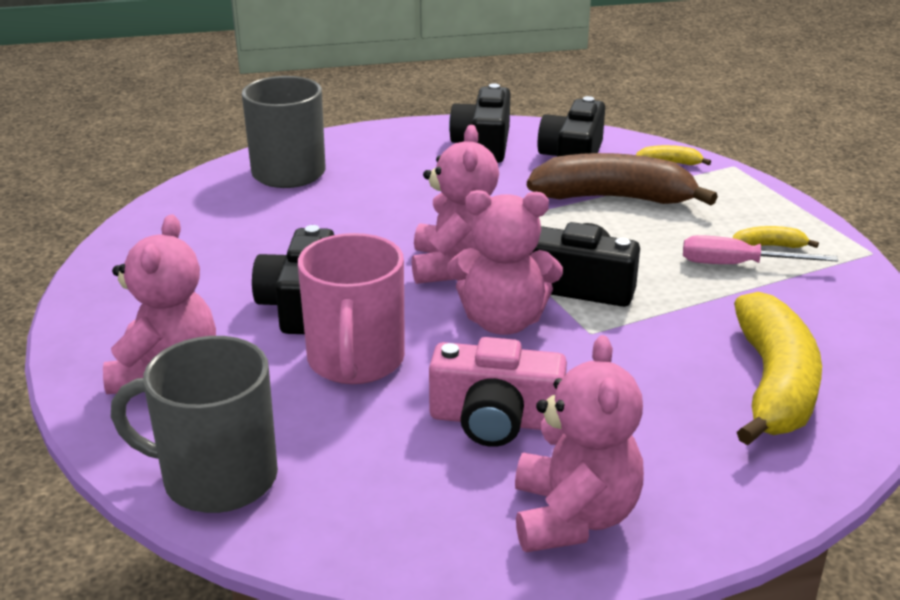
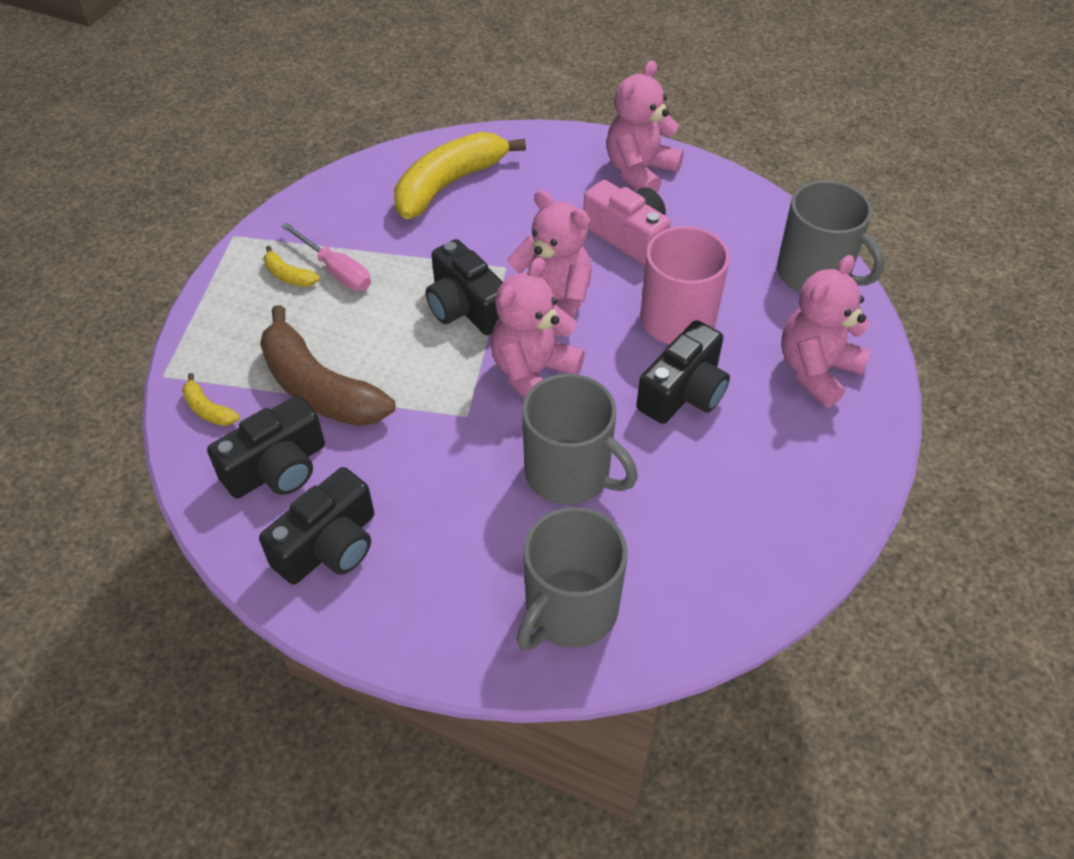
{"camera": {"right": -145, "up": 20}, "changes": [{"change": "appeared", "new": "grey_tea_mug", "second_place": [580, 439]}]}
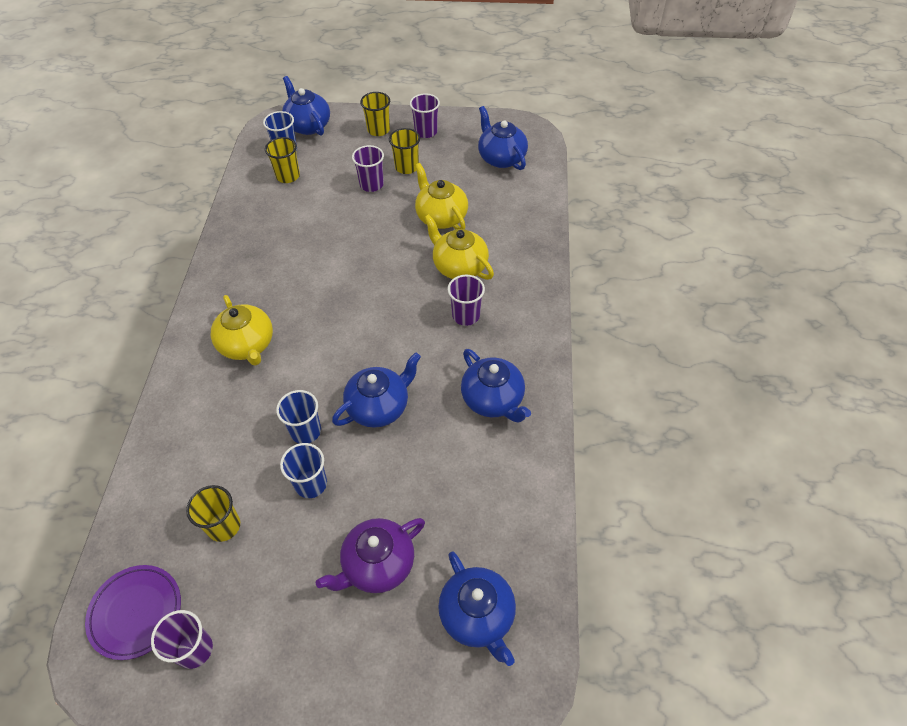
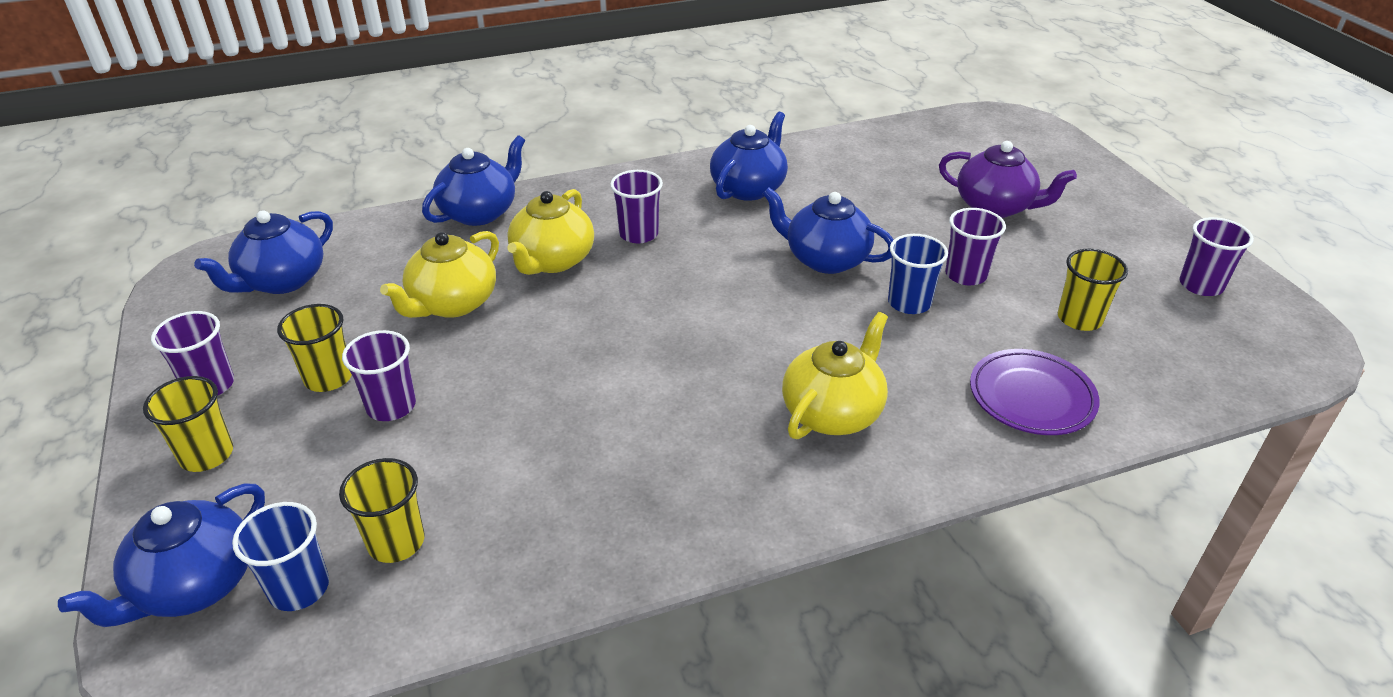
{"camera": {"right": -115, "up": -15}, "changes": [{"change": "relocated", "old": "violet_plate", "first_place": [133, 612], "second_place": [1035, 392]}, {"change": "relocated", "old": "cobalt_teapot", "first_place": [477, 608], "second_place": [473, 180]}, {"change": "colour", "old": "cobalt_beaker", "new": "violet_beaker", "first_place": [303, 470], "second_place": [975, 246]}]}
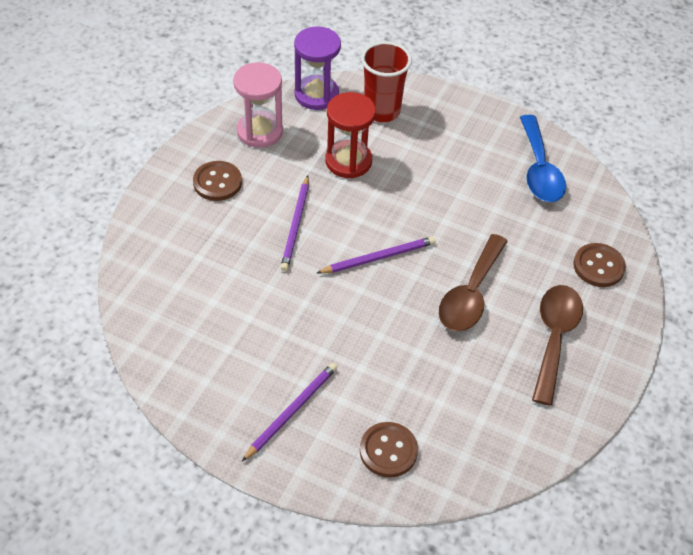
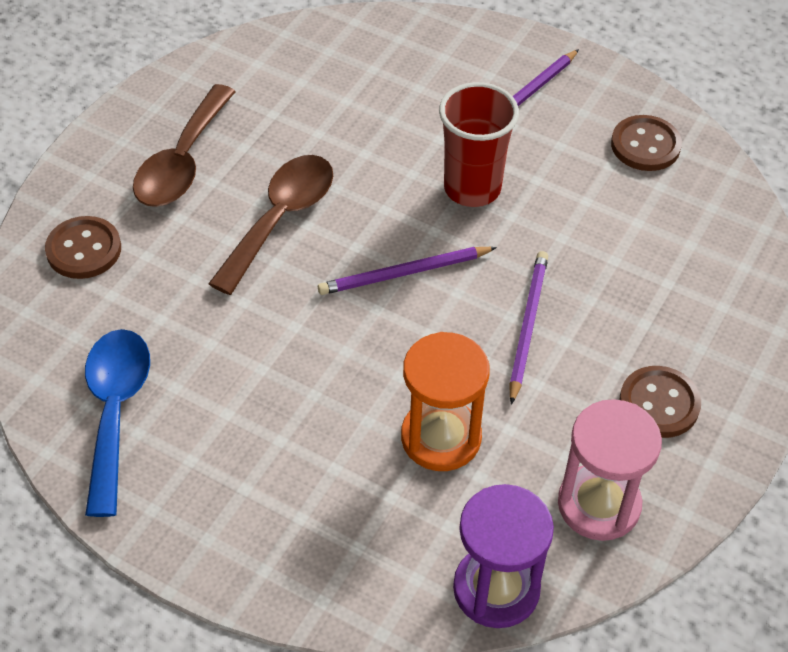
{"camera": {"right": -175, "up": 0}, "changes": [{"change": "relocated", "old": "russet_sewing_button", "first_place": [389, 450], "second_place": [646, 143]}, {"change": "relocated", "old": "red_beaker", "first_place": [386, 81], "second_place": [479, 144]}, {"change": "colour", "old": "red_hourglass", "new": "orange-coloured_hourglass", "first_place": [350, 135], "second_place": [445, 401]}]}
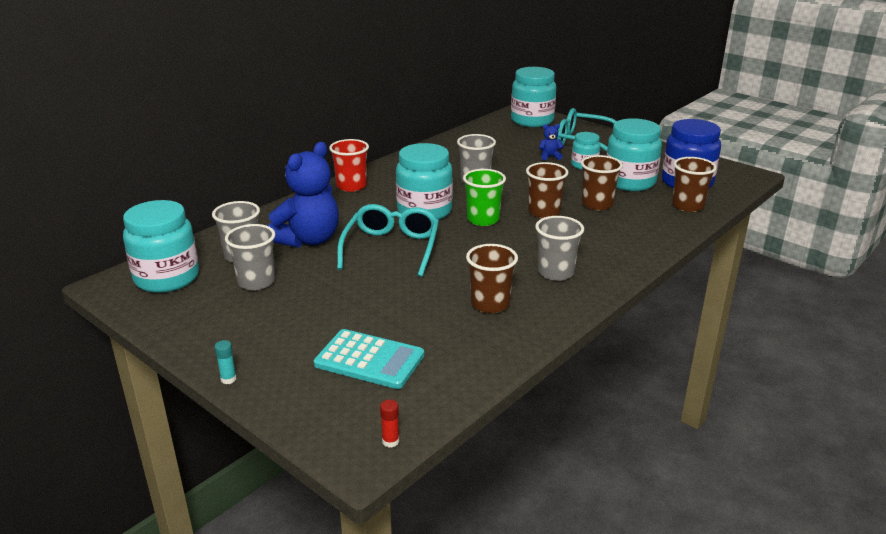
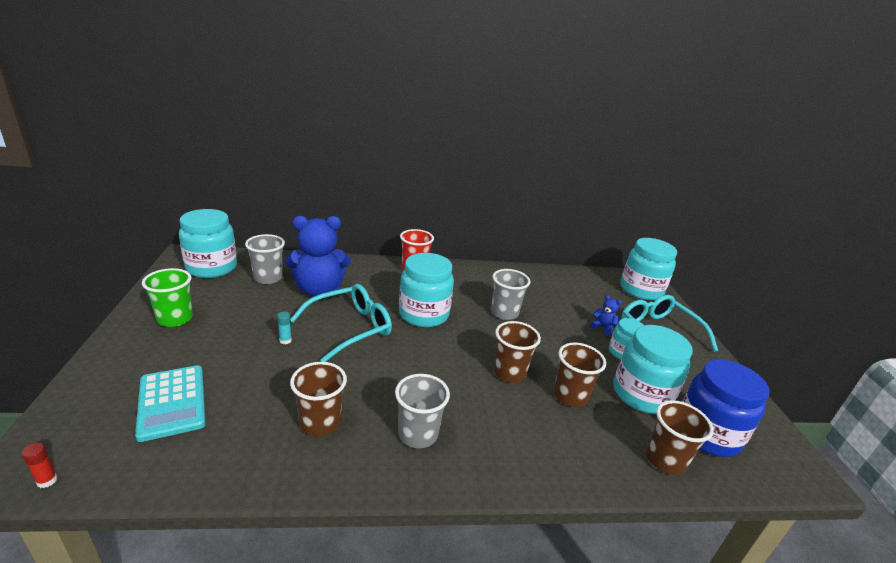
{"camera": {"right": 40, "up": 0}, "changes": [{"change": "missing", "old": "grey_beaker", "first_place": [250, 257]}, {"change": "relocated", "old": "aqua_glue", "first_place": [226, 362], "second_place": [284, 328]}, {"change": "relocated", "old": "emerald_beaker", "first_place": [484, 197], "second_place": [167, 297]}]}
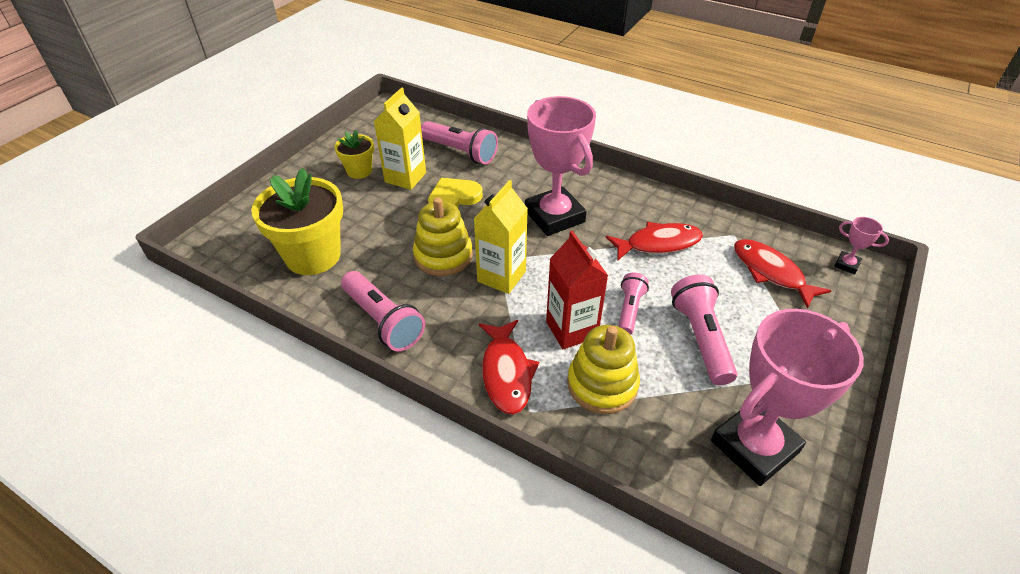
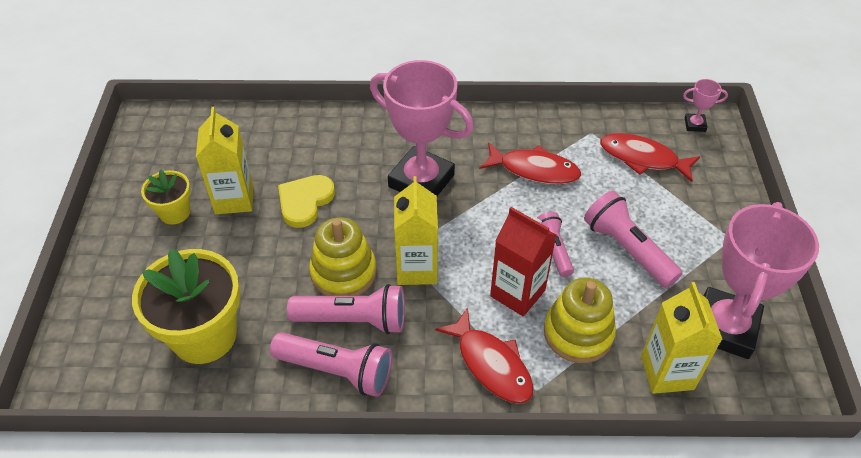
{"camera": {"right": -30, "up": 5}, "changes": [{"change": "appeared", "new": "yellow_carton", "second_place": [682, 338]}, {"change": "relocated", "old": "rose-pink_pocket_torch", "first_place": [459, 142], "second_place": [346, 309]}, {"change": "spun", "old": "red_toy_fish", "first_place": [654, 241], "second_place": [530, 163], "degrees": 60}]}
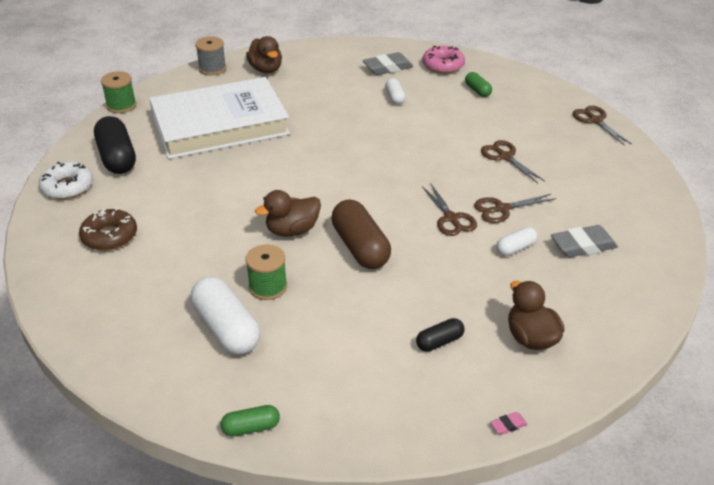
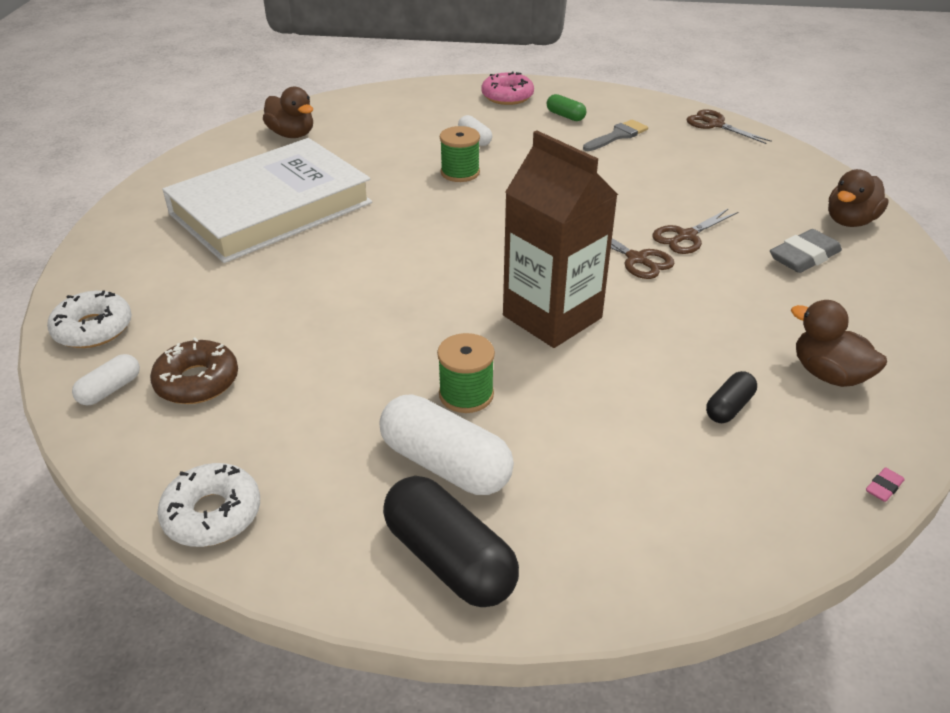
{"camera": {"right": -20, "up": 0}, "changes": [{"change": "missing", "old": "grey_spool", "first_place": [210, 56]}, {"change": "missing", "old": "emerald_capsule", "first_place": [250, 420]}, {"change": "missing", "old": "grey_gum_eraser", "first_place": [388, 63]}, {"change": "missing", "old": "russet_pair_of_scissors", "first_place": [513, 161]}, {"change": "appeared", "new": "snow-white_doughnut", "second_place": [208, 505]}, {"change": "appeared", "new": "grey_paint_brush", "second_place": [615, 135]}, {"change": "relocated", "old": "black_capsule", "first_place": [115, 145], "second_place": [451, 541]}, {"change": "relocated", "old": "emerald_spool", "first_place": [118, 92], "second_place": [460, 154]}, {"change": "relocated", "old": "russet_duck", "first_place": [288, 213], "second_place": [858, 198]}, {"change": "relocated", "old": "snow-white_capsule", "first_place": [516, 241], "second_place": [106, 379]}, {"change": "exchanged", "old": "russet_capsule", "new": "russet_carton", "first_place": [361, 234], "second_place": [560, 239]}]}
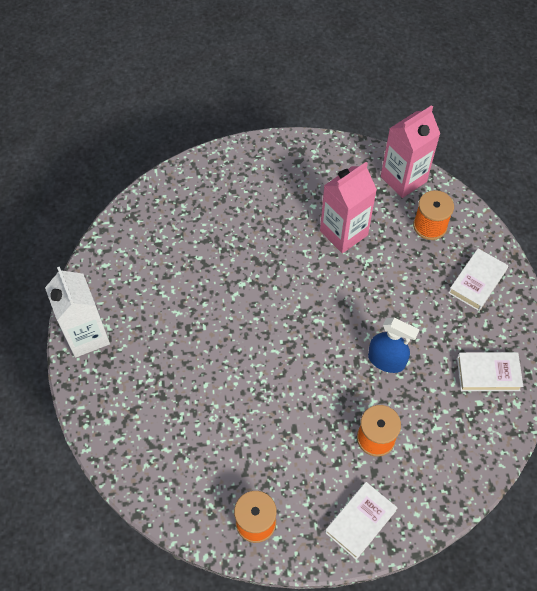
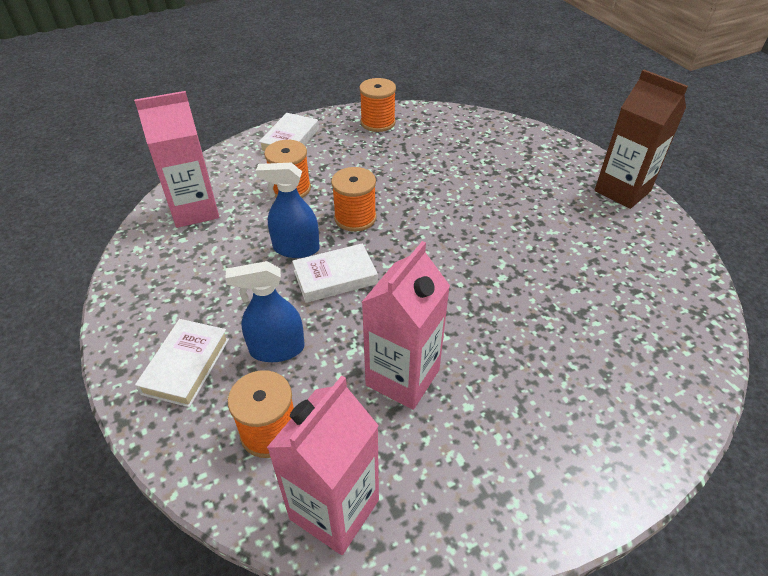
{"camera": {"right": 160, "up": -15}, "changes": [{"change": "appeared", "new": "rose-pink_carton", "second_place": [176, 159]}, {"change": "appeared", "new": "cobalt_spray_bottle", "second_place": [265, 311]}, {"change": "appeared", "new": "orange-coloured_spool", "second_place": [354, 199]}, {"change": "relocated", "old": "snow-white_hardback", "first_place": [490, 371], "second_place": [335, 273]}, {"change": "colour", "old": "snow-white_carton", "new": "russet_carton", "first_place": [77, 312], "second_place": [641, 139]}]}
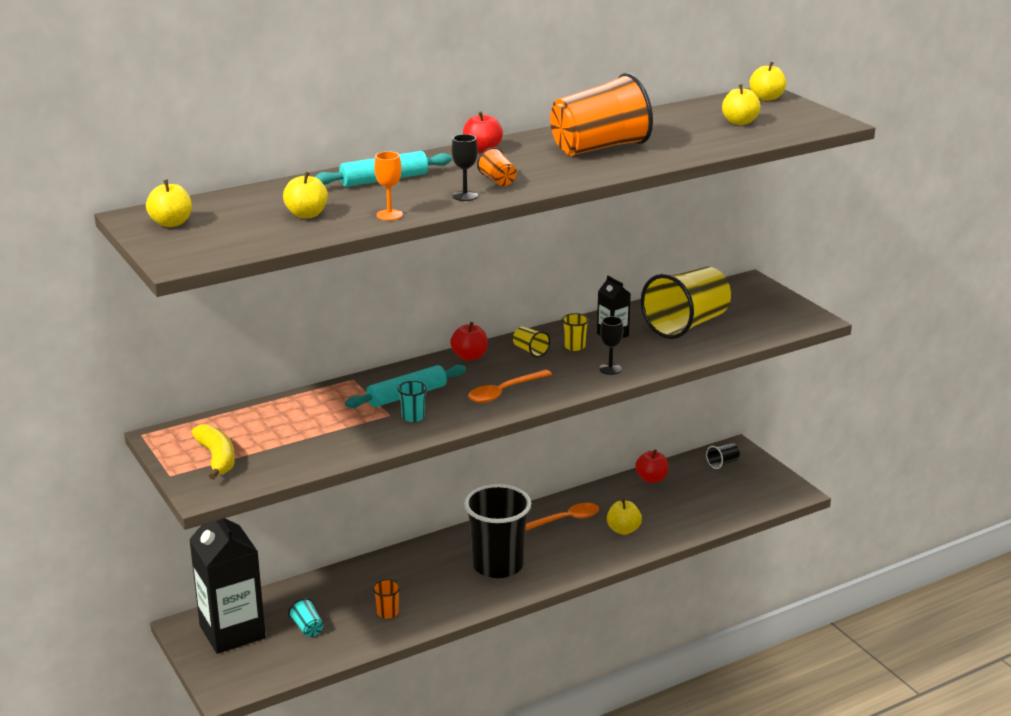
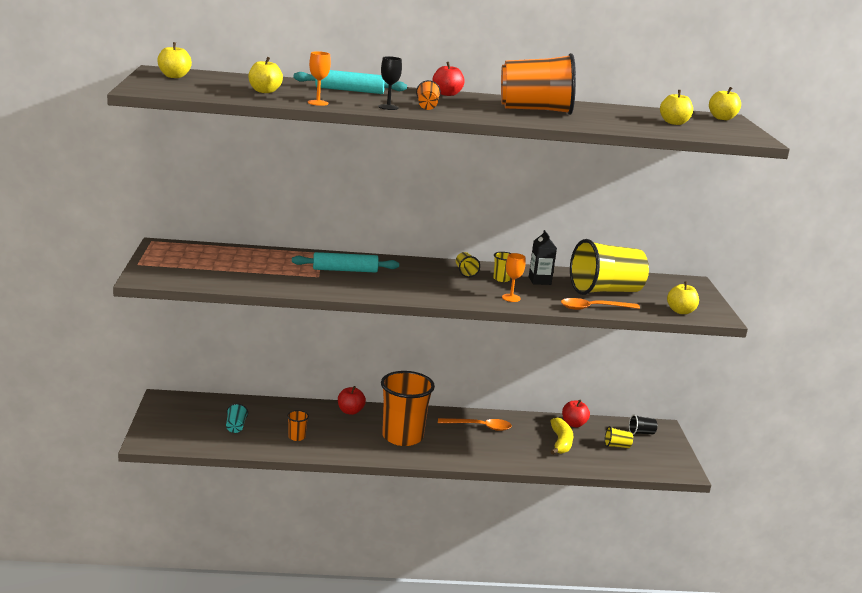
{"camera": {"right": 25, "up": -5}, "changes": [{"change": "missing", "old": "black_carton", "first_place": [227, 586]}, {"change": "missing", "old": "aqua_beaker", "first_place": [412, 401]}, {"change": "appeared", "new": "yellow_beaker", "second_place": [619, 437]}, {"change": "relocated", "old": "yellow_toy_banana", "first_place": [213, 452], "second_place": [561, 436]}, {"change": "relocated", "old": "red_toy_apple", "first_place": [469, 341], "second_place": [352, 400]}, {"change": "relocated", "old": "orange-coloured_tablespoon", "first_place": [510, 386], "second_place": [600, 304]}, {"change": "relocated", "old": "yellow_toy_apple", "first_place": [624, 517], "second_place": [683, 298]}, {"change": "colour", "old": "black_beaker", "new": "orange-coloured_beaker", "first_place": [497, 531], "second_place": [408, 408]}, {"change": "colour", "old": "black_wine_glass", "new": "orange-coloured_wine_glass", "first_place": [611, 345], "second_place": [513, 277]}]}
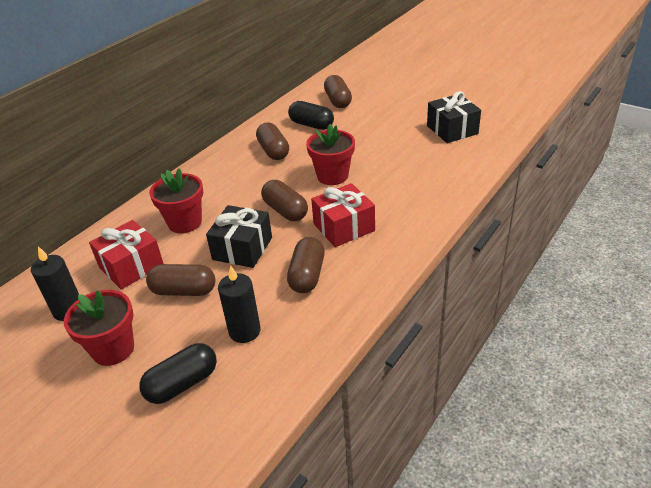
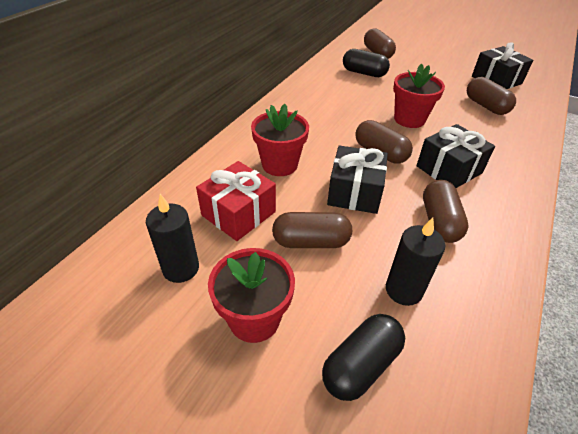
{"camera": {"right": -10, "up": 5}, "changes": [{"change": "relocated", "old": "russet_capsule", "first_place": [272, 141], "second_place": [491, 96]}, {"change": "colour", "old": "red_present", "new": "black_present", "first_place": [343, 215], "second_place": [455, 156]}]}
